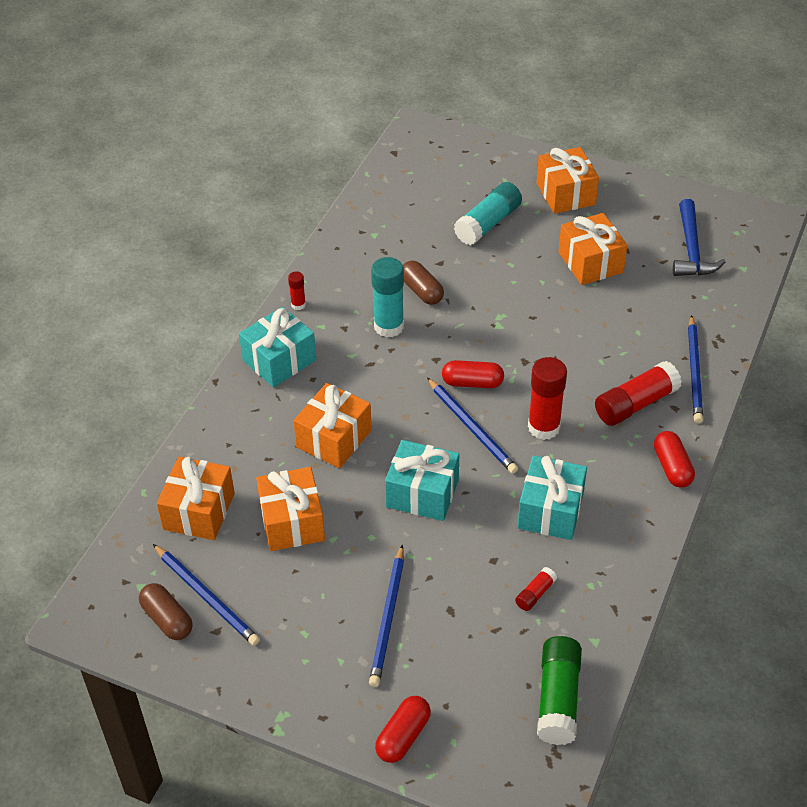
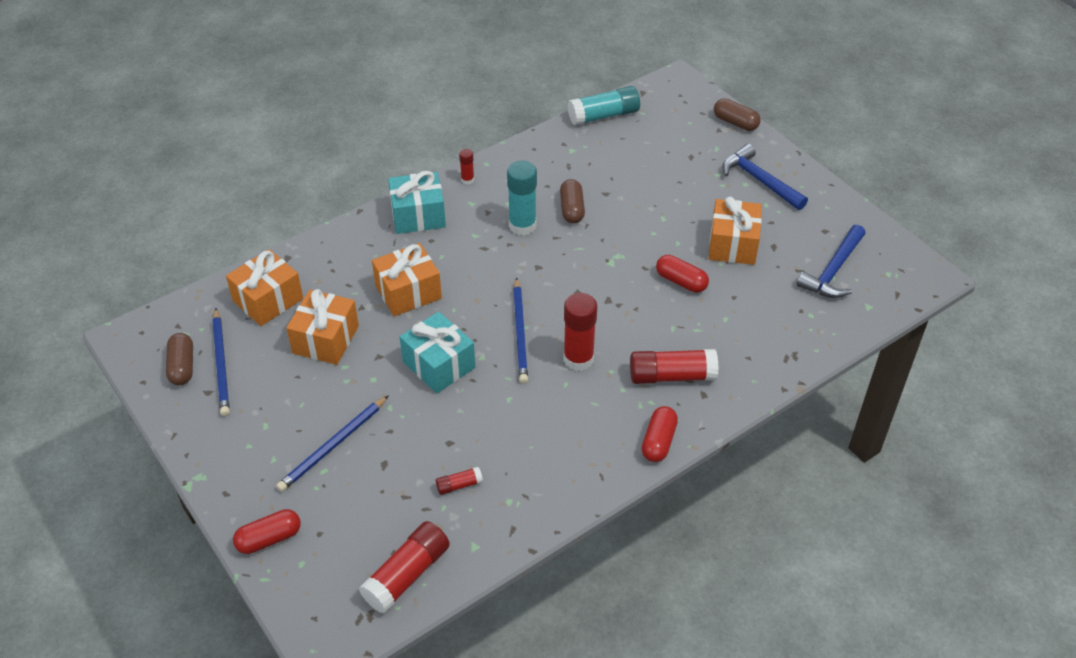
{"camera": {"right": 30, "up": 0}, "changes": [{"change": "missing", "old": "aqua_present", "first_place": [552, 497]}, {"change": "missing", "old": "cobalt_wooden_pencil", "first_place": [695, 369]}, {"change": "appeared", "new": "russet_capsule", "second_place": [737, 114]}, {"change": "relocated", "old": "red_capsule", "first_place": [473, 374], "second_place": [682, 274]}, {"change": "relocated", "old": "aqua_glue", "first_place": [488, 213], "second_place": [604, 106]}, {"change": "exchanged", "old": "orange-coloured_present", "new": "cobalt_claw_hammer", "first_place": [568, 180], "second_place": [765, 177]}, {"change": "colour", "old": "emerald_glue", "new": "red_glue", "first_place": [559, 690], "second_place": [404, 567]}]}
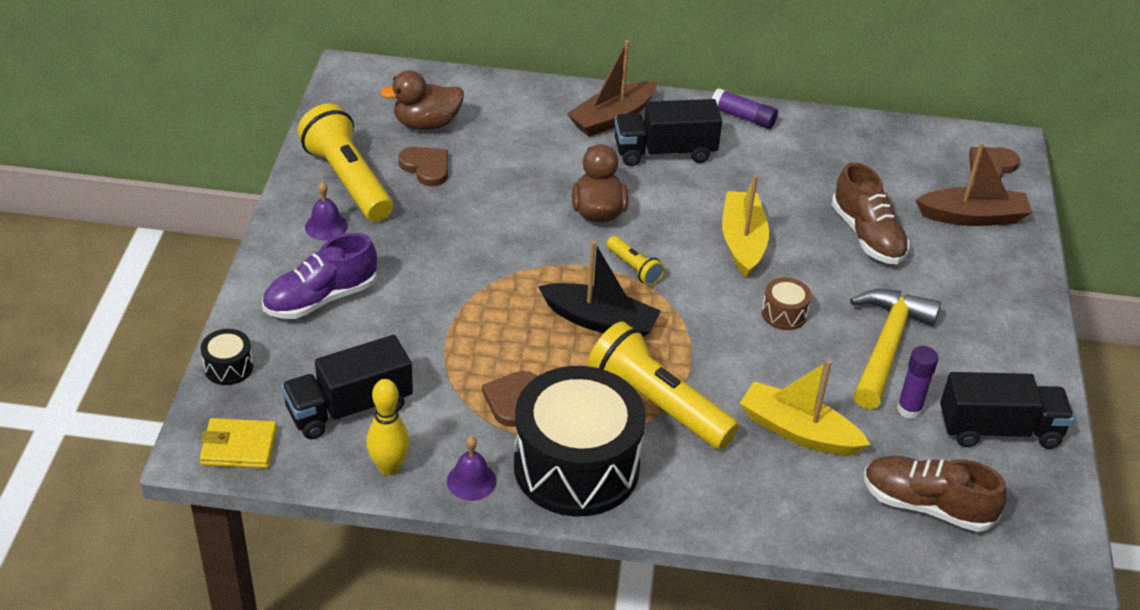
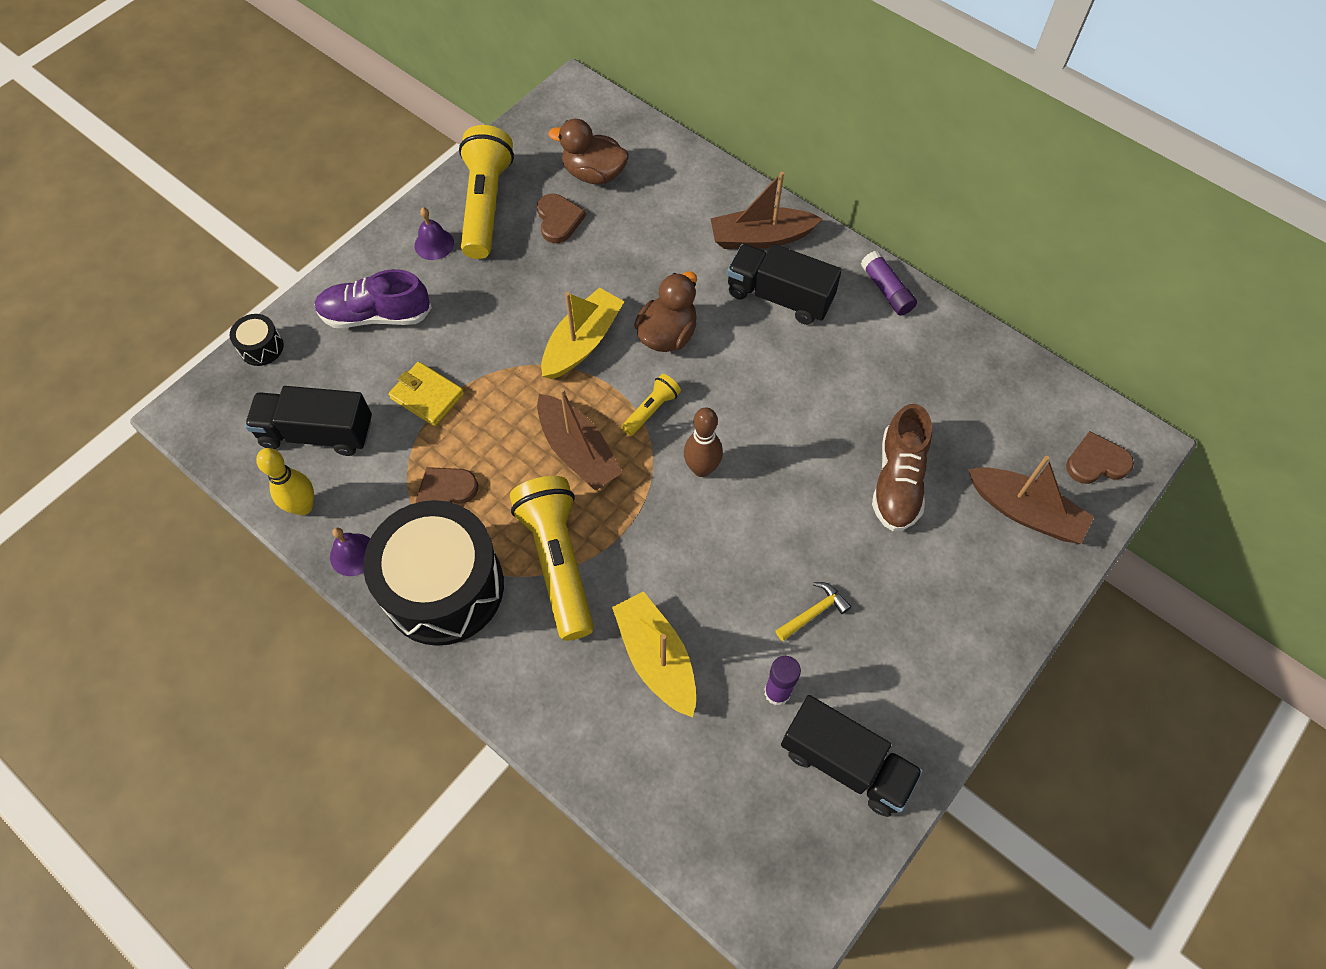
{"camera": {"right": 35, "up": 20}, "changes": [{"change": "missing", "old": "russet_drum", "first_place": [787, 303]}, {"change": "missing", "old": "russet_shoe", "first_place": [935, 494]}, {"change": "appeared", "new": "russet_bowling_pin", "second_place": [703, 442]}, {"change": "relocated", "old": "yellow_card_wallet", "first_place": [238, 443], "second_place": [426, 394]}, {"change": "relocated", "old": "yellow_sailboat", "first_place": [745, 225], "second_place": [583, 333]}, {"change": "colour", "old": "black_sailboat", "new": "russet_sailboat", "first_place": [599, 289], "second_place": [580, 439]}, {"change": "spun", "old": "yellow_pocket_torch", "first_place": [636, 261], "second_place": [651, 405], "degrees": -135}, {"change": "size", "old": "yellow_claw_hammer", "first_place": [895, 349], "second_place": [813, 611], "factor": 0.46}]}
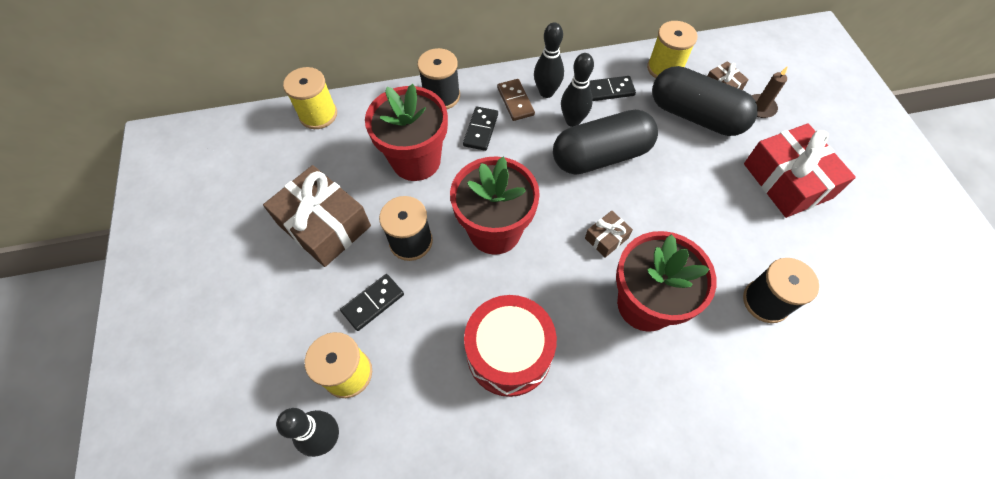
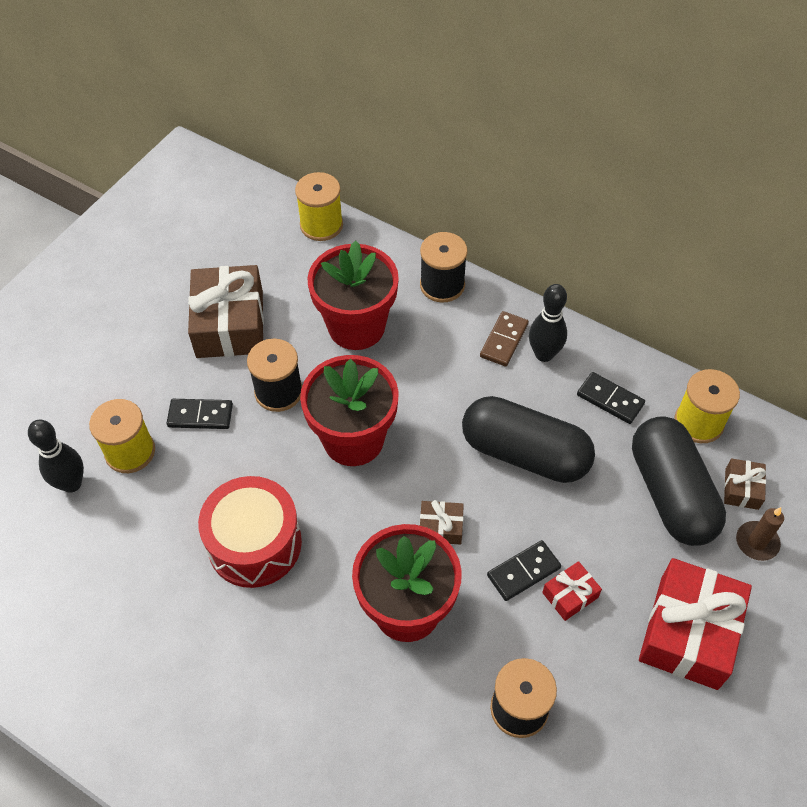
{"camera": {"right": 45, "up": -5}, "changes": [{"change": "missing", "old": "black_bowling_pin", "first_place": [577, 90]}, {"change": "appeared", "new": "red_present", "second_place": [572, 591]}, {"change": "relocated", "old": "black_domino_tile", "first_place": [480, 128], "second_place": [524, 570]}]}
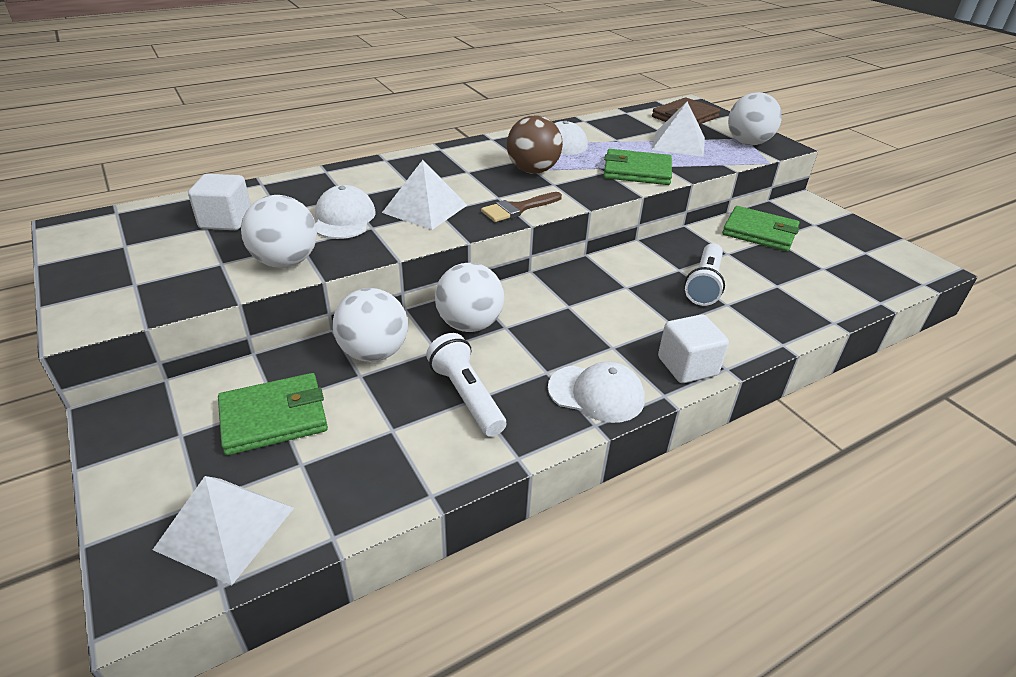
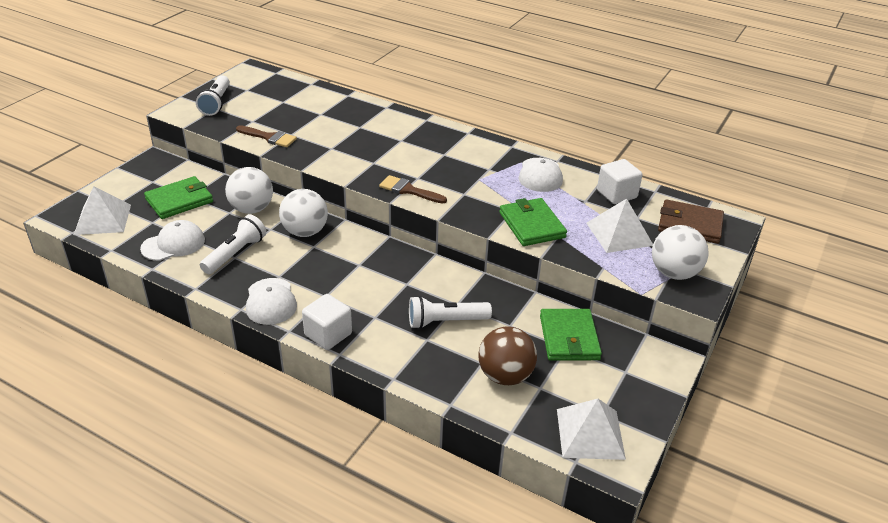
{"camera": {"right": 60, "up": 0}, "changes": [{"change": "appeared", "new": "snow-white_pocket_torch", "second_place": [213, 95]}, {"change": "relocated", "old": "snow-white_cube", "first_place": [219, 202], "second_place": [620, 181]}, {"change": "relocated", "old": "snow-white_cap", "first_place": [345, 212], "second_place": [172, 240]}, {"change": "relocated", "old": "snow-white_pyramid_shape", "first_place": [424, 195], "second_place": [591, 429]}, {"change": "relocated", "old": "russet_sphere", "first_place": [535, 144], "second_place": [507, 355]}, {"change": "exchanged", "old": "snow-white_sphere", "new": "russet_paint_brush", "first_place": [279, 231], "second_place": [266, 136]}, {"change": "spun", "old": "emerald_card_wallet", "first_place": [273, 414], "second_place": [178, 197], "degrees": -75}]}
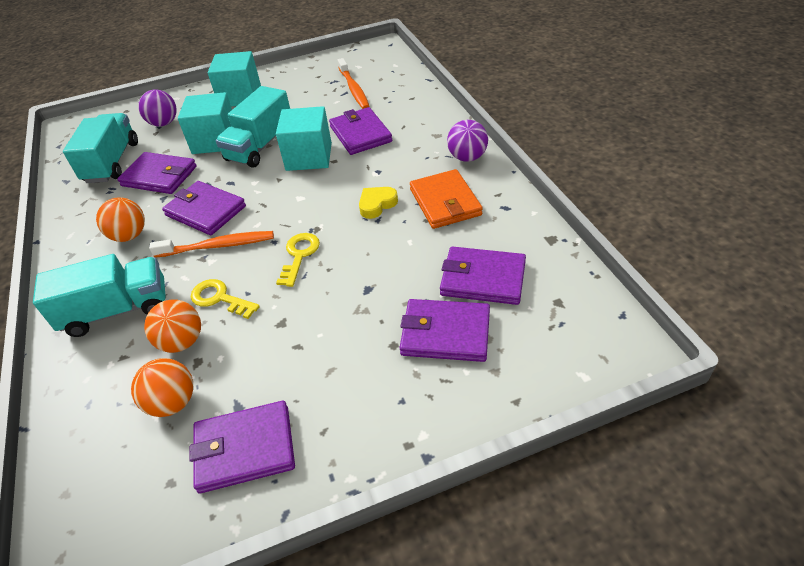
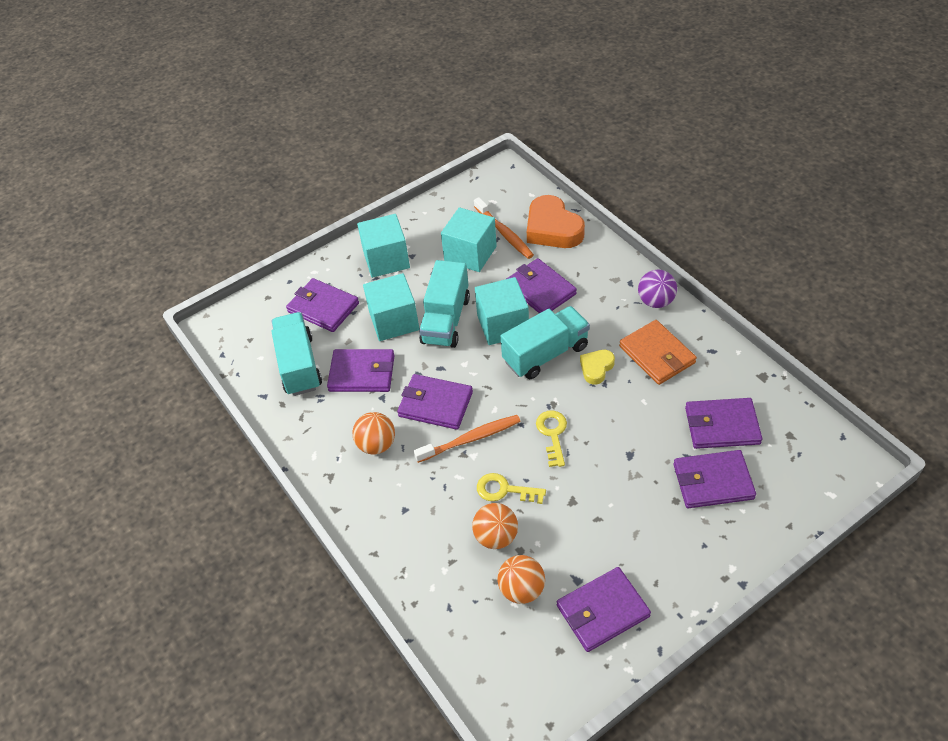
{"camera": {"right": -15, "up": 5}, "changes": [{"change": "appeared", "new": "aqua_cube", "second_place": [469, 239]}, {"change": "appeared", "new": "orange-coloured_heart_shape", "second_place": [556, 221]}, {"change": "relocated", "old": "aqua_truck", "first_place": [99, 295], "second_place": [545, 342]}, {"change": "exchanged", "old": "violet_sphere", "new": "violet_card_wallet", "first_place": [157, 108], "second_place": [322, 305]}]}
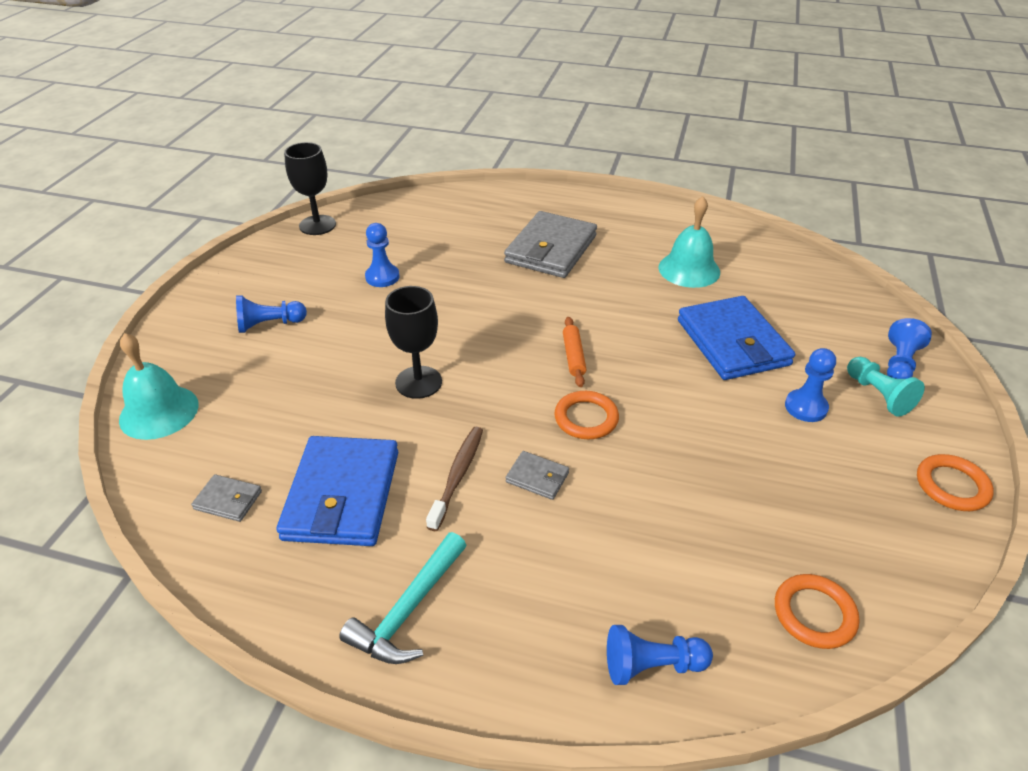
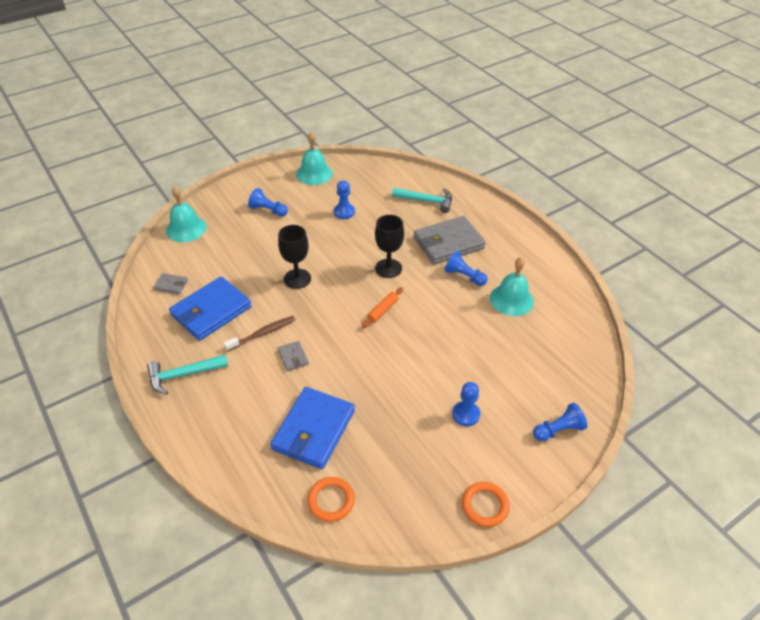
{"camera": {"right": 40, "up": 5}, "changes": [{"change": "missing", "old": "orange-coloured_hoop", "first_place": [586, 415]}, {"change": "missing", "old": "aqua_chess_pawn", "first_place": [886, 387]}, {"change": "appeared", "new": "aqua_school_bell", "second_place": [314, 158]}, {"change": "appeared", "new": "aqua_claw_hammer", "second_place": [422, 200]}, {"change": "relocated", "old": "black_wine_glass", "first_place": [310, 188], "second_place": [389, 246]}, {"change": "relocated", "old": "cobalt_chess_pawn", "first_place": [660, 655], "second_place": [466, 268]}, {"change": "relocated", "old": "cobalt_card_wallet", "first_place": [736, 338], "second_place": [312, 428]}, {"change": "spun", "old": "grey_card_wallet", "first_place": [226, 498], "second_place": [170, 283], "degrees": -45}]}
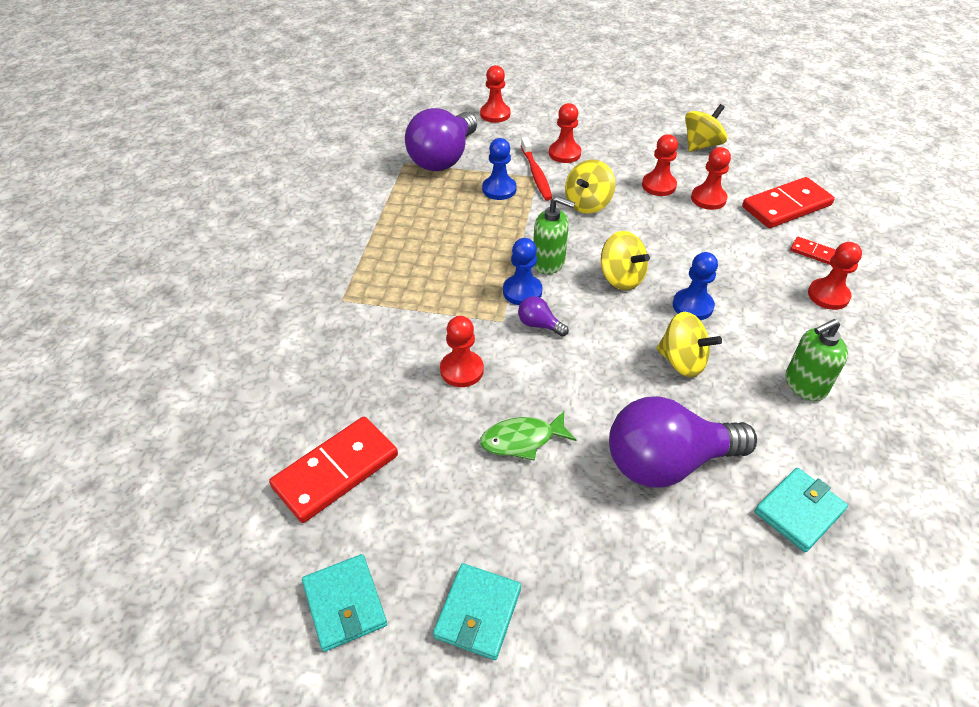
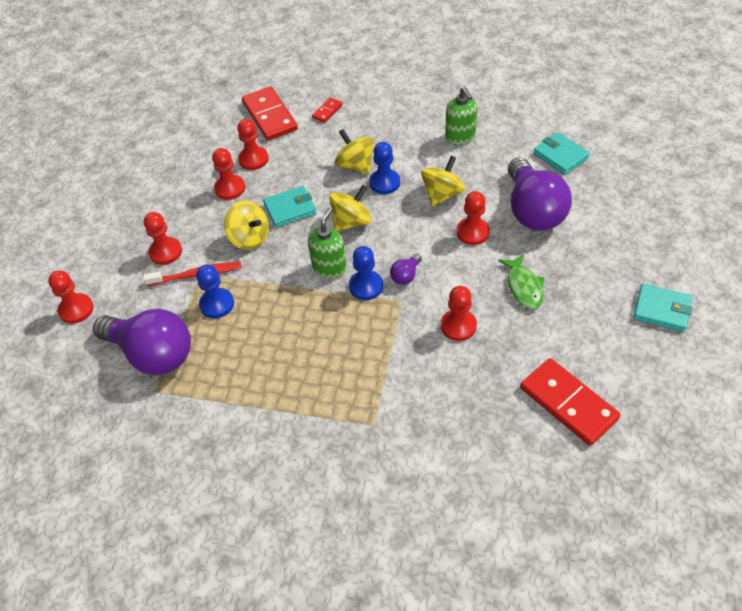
{"camera": {"right": -85, "up": 5}, "changes": [{"change": "relocated", "old": "aqua_card_wallet", "first_place": [344, 603], "second_place": [290, 207]}, {"change": "relocated", "old": "yellow_whirligig", "first_place": [706, 128], "second_place": [354, 152]}, {"change": "relocated", "old": "red_chess_pawn", "first_place": [835, 276], "second_place": [473, 218]}]}
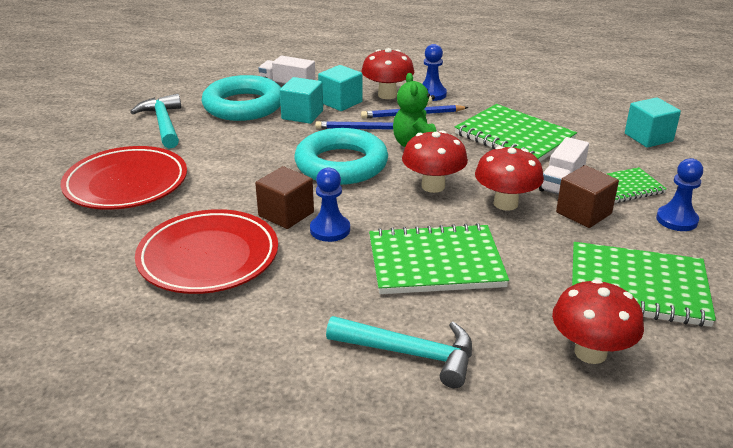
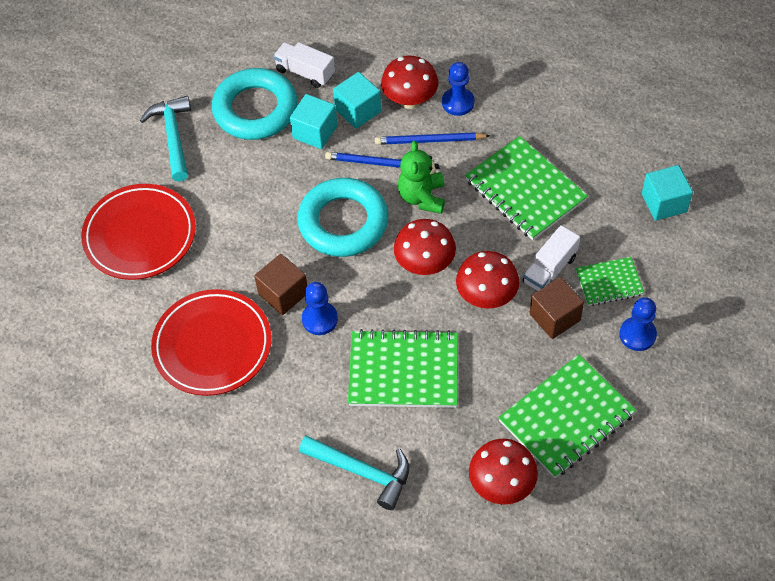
{"camera": {"right": 10, "up": 25}, "changes": [{"change": "spun", "old": "emerald_notepad", "first_place": [644, 284], "second_place": [567, 416], "degrees": -60}]}
